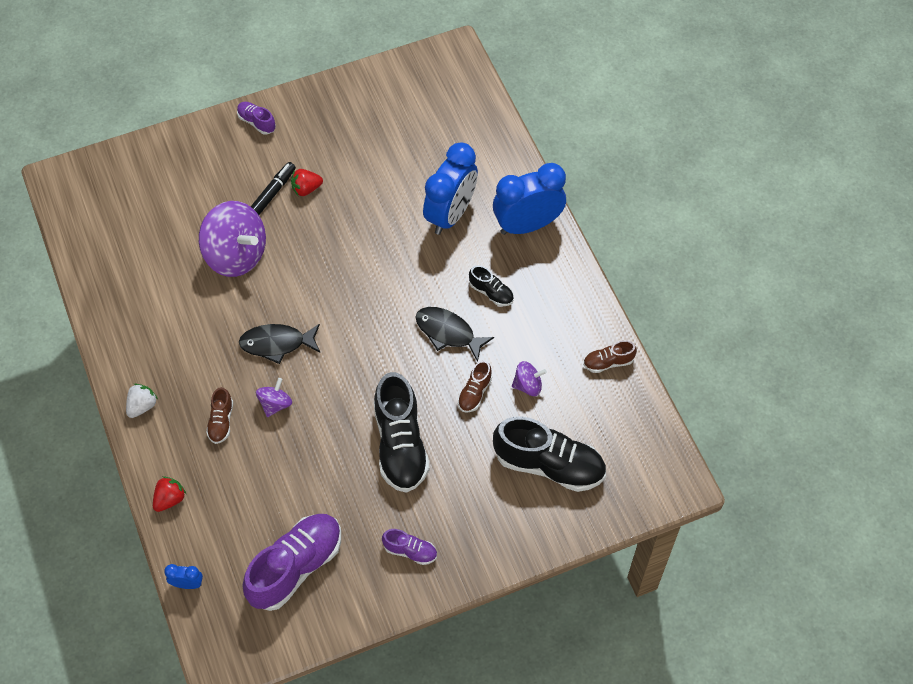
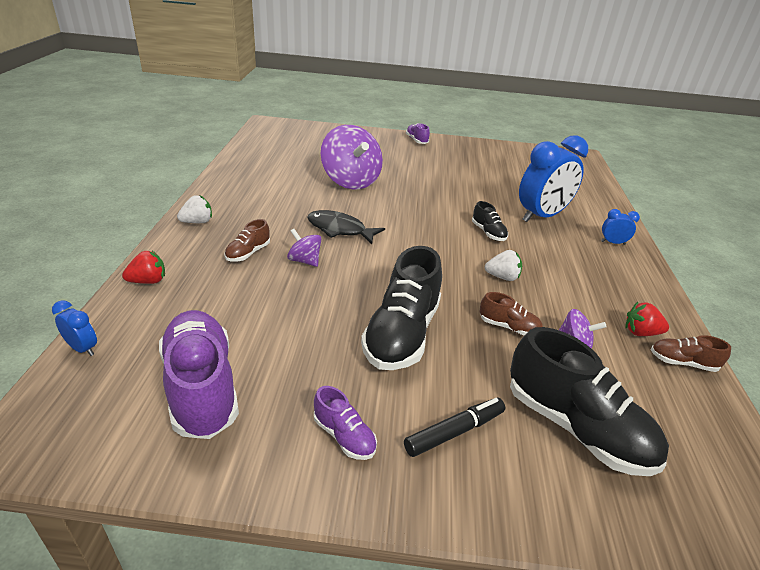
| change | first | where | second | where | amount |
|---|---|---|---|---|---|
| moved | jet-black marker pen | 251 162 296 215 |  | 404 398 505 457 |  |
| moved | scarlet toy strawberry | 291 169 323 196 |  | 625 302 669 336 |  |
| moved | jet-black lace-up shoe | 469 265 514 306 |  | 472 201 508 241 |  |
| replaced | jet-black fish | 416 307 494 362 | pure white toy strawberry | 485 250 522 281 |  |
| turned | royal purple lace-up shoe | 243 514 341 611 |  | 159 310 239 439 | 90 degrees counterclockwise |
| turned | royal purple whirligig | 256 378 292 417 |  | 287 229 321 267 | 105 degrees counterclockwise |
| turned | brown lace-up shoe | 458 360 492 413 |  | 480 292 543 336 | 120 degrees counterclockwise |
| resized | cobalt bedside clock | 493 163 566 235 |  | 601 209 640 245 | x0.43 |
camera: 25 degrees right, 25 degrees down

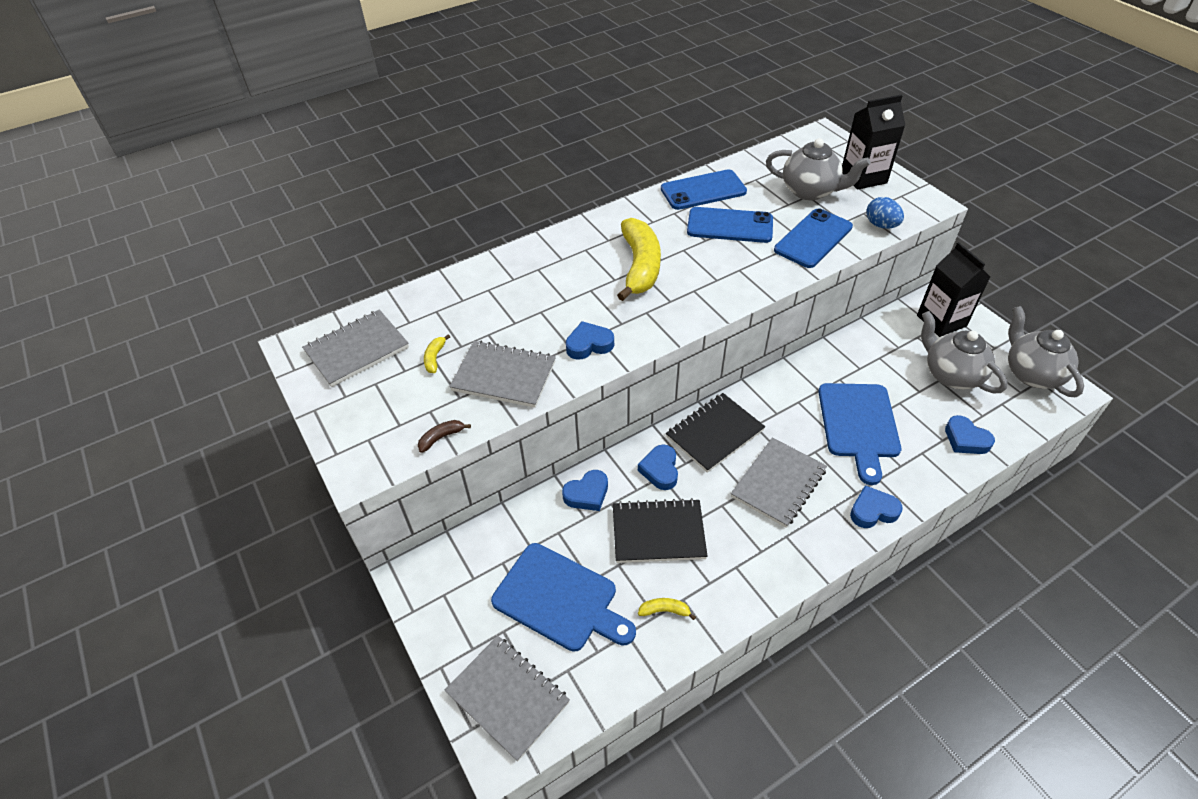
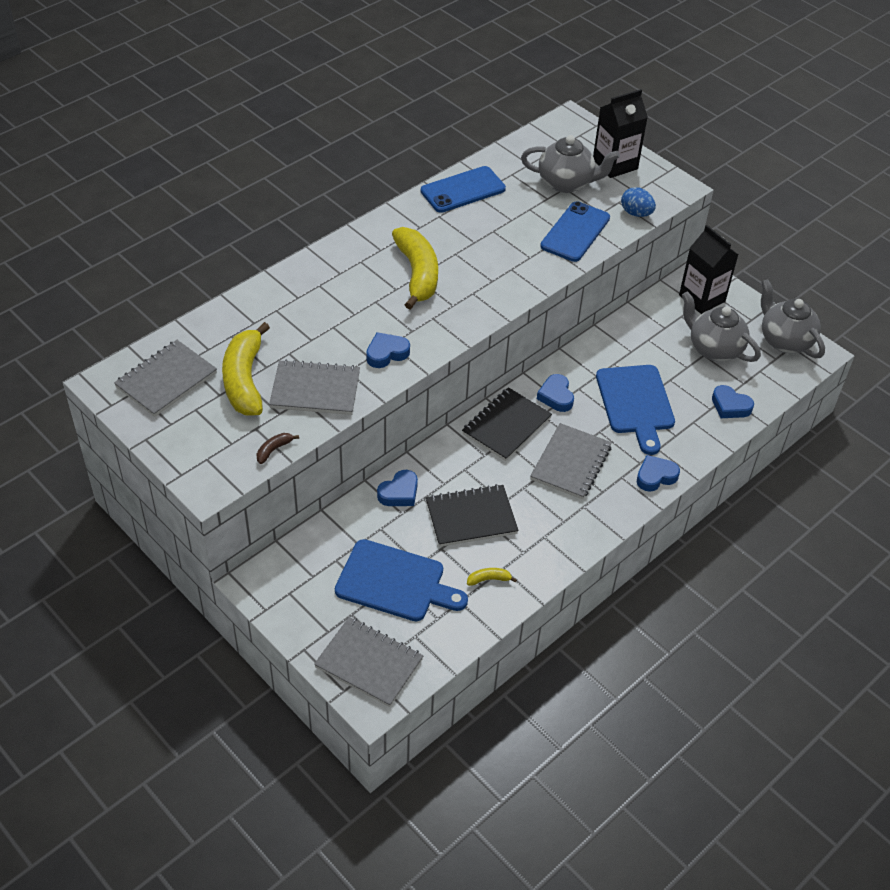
| change | first | where | second | where | amount |
|---|---|---|---|---|---|
| removed | cobalt smartphone | 687 207 773 243 |  |  |  |
| moved | cobalt heart shape | 638 445 678 490 |  | 537 374 574 412 |  |
| resized | golden banana | 424 334 450 373 |  | 222 322 270 416 | x2.49 |
camera: 15 degrees left, 0 degrees up

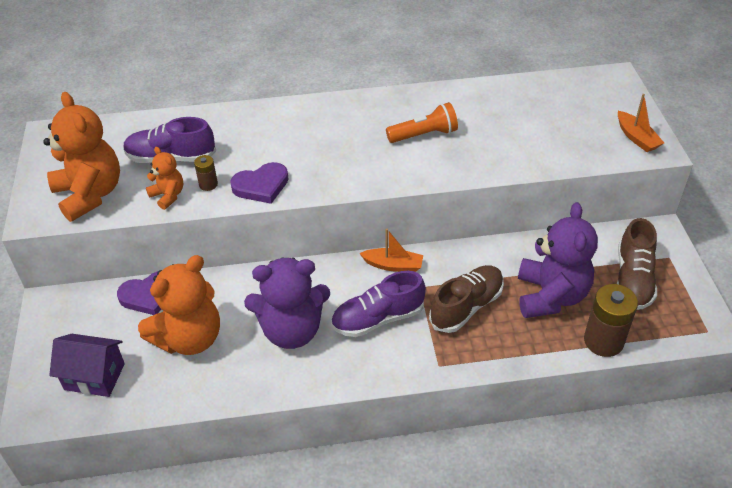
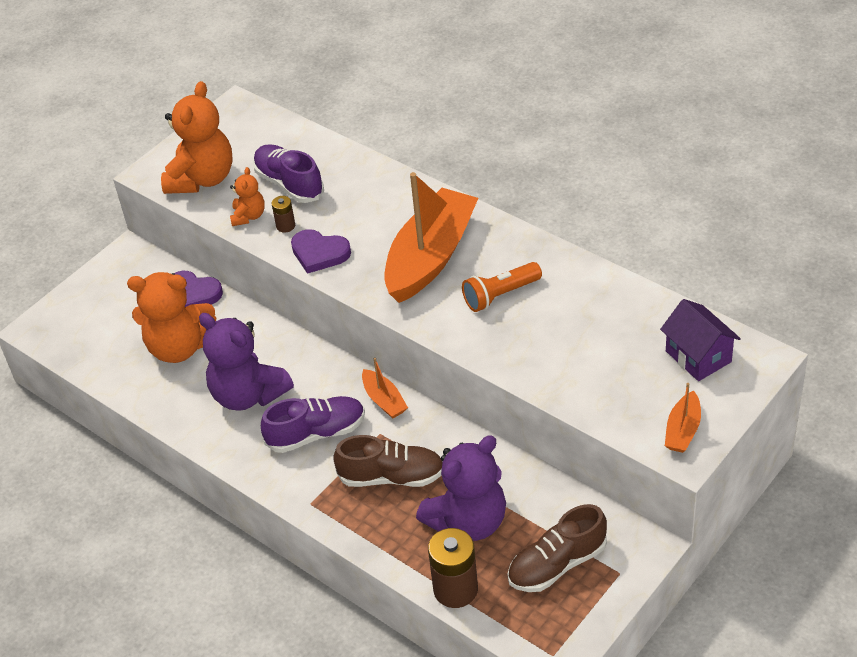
| change | first | where | second | where | amount |
|---|---|---|---|---|---|
| added |  |  | bright orange sailboat | 384 172 478 303 |  |
| moved | royal purple house | 49 334 125 397 |  | 660 299 741 381 |  |
| turned | royal purple lace-up shoe | 331 271 426 337 |  | 261 396 365 453 | 135 degrees clockwise |
| turned | bright orange flashlight | 386 102 458 143 |  | 462 262 542 312 | 120 degrees clockwise |
camera: 50 degrees right, 0 degrees up

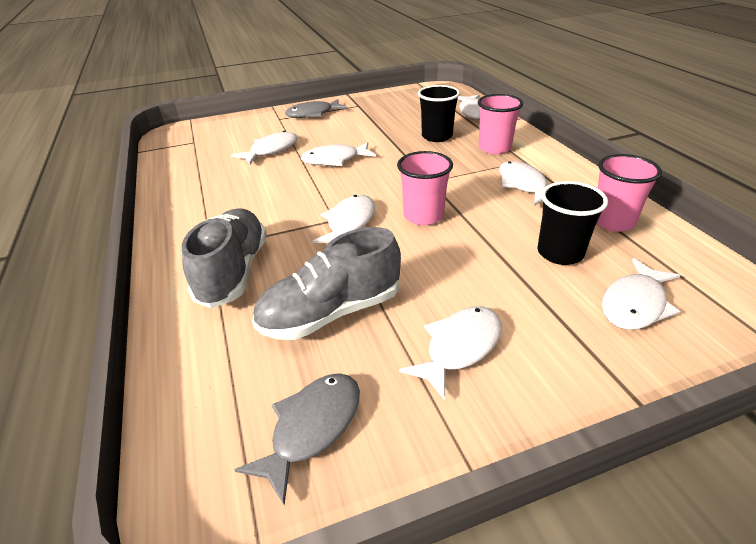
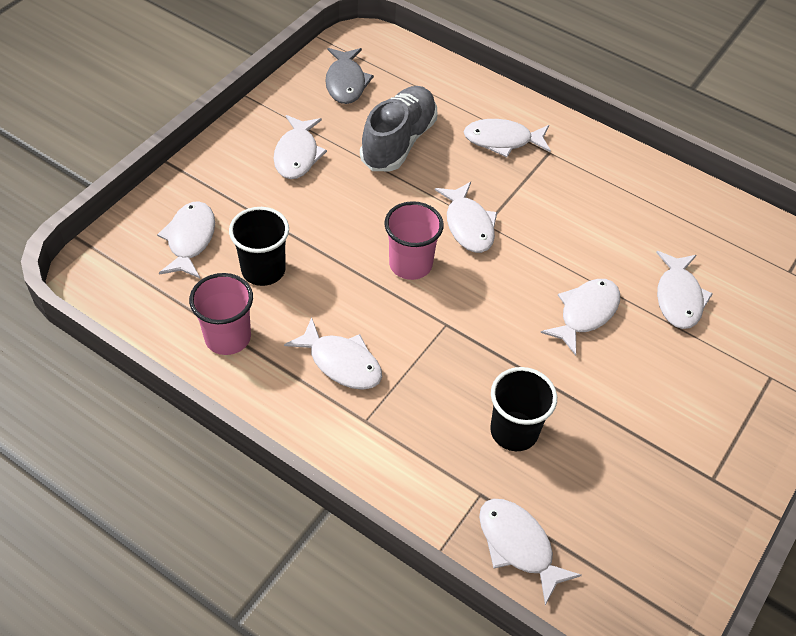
| change | first | where | second | where | amount |
|---|---|---|---|---|---|
| removed | grey fish | 285 99 348 118 |  |  |  |
| removed | pink beaker | 478 94 523 154 |  |  |  |
| replaced | grey lace-up shoe | 182 208 267 308 | pure white fish | 464 119 551 157 |  |
camera: 140 degrees right, 15 degrees up

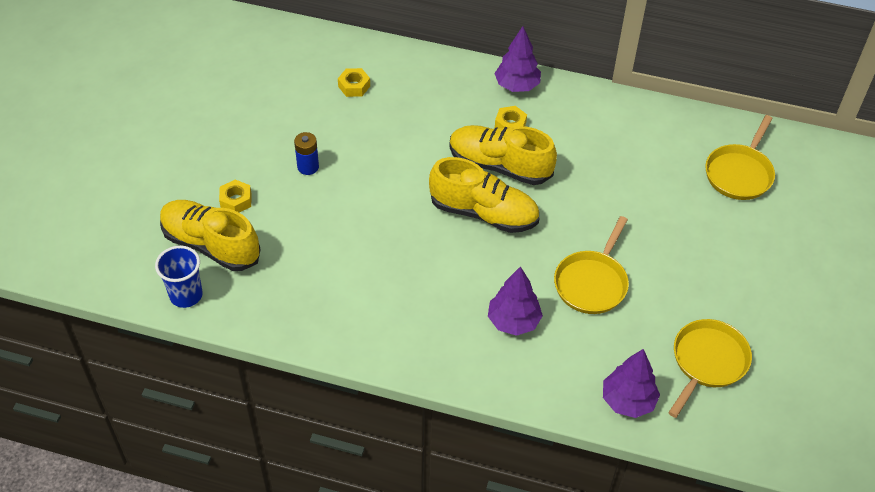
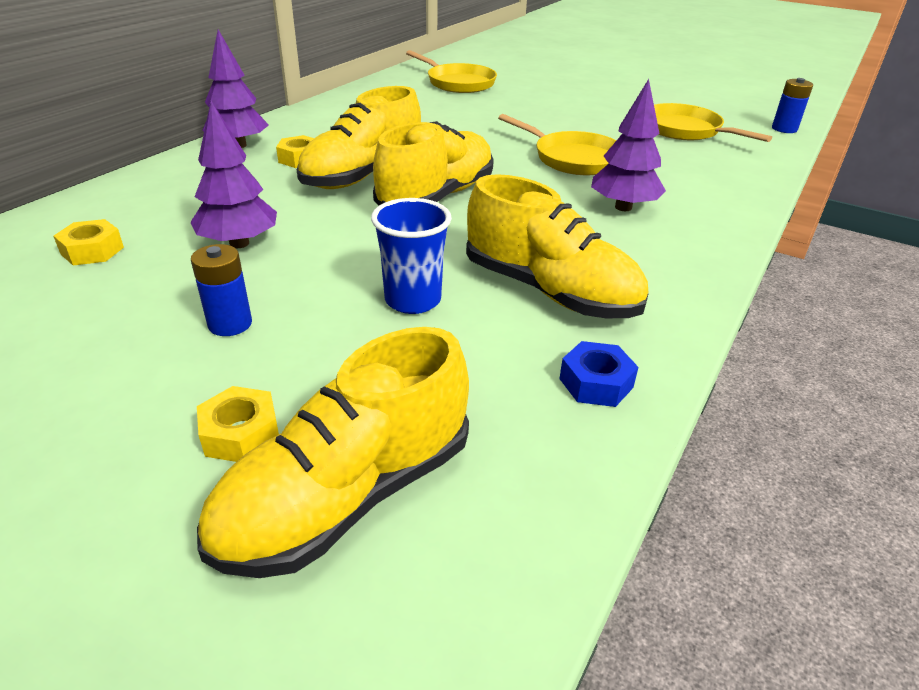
| change | first | where | second | where | amount |
|---|---|---|---|---|---|
| added |  |  | golden lace-up shoe | 466 174 649 318 |  |
| added |  |  | cobalt nut | 559 341 639 407 |  |
| added |  |  | cobalt battery | 772 78 813 133 |  |
| moved | cobalt beaker | 155 246 203 308 |  | 371 198 452 314 |  |
| moved | royal purple tree | 603 349 660 418 |  | 190 101 277 248 |  |
camera: 75 degrees left, 15 degrees down

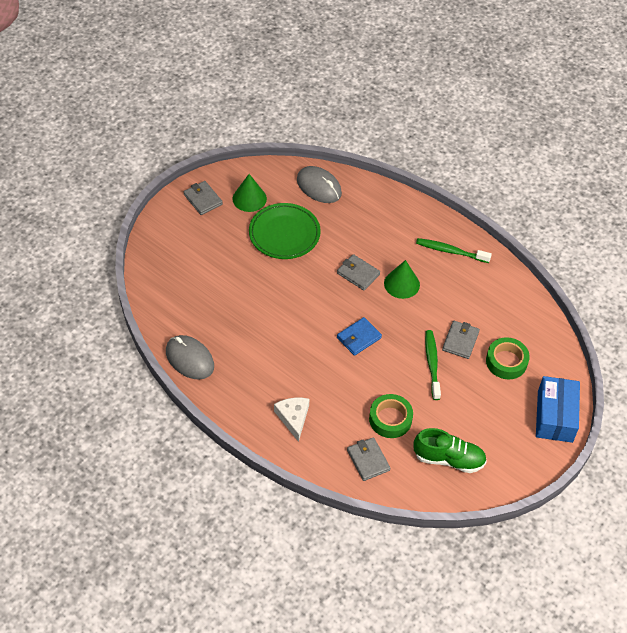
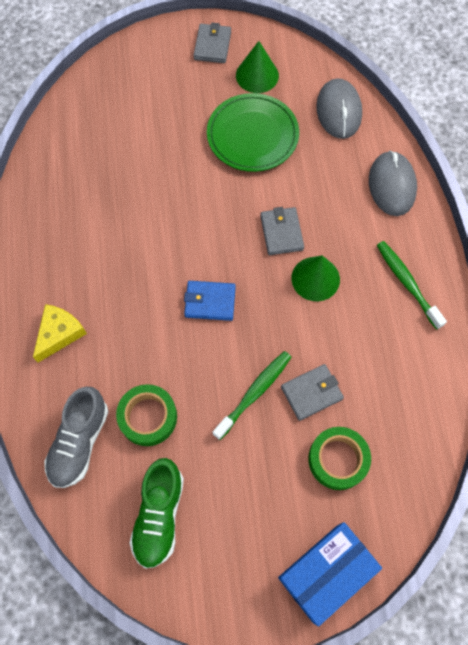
| change | first | where | second | where | amount |
|---|---|---|---|---|---|
| moved | grey PC mouse | 166 335 214 380 |  | 369 150 417 216 |  |
| replaced | grey billfold | 347 437 390 481 | grey lace-up shoe | 44 387 109 488 |  |
| recoloured | pure white piece of cheese | 274 398 309 442 | golden piece of cheese | 33 304 87 363 |  |
| turned | emerald lace-up shoe | 413 428 487 473 |  | 129 458 184 569 | 45 degrees clockwise |
camera: 45 degrees right, 15 degrees up

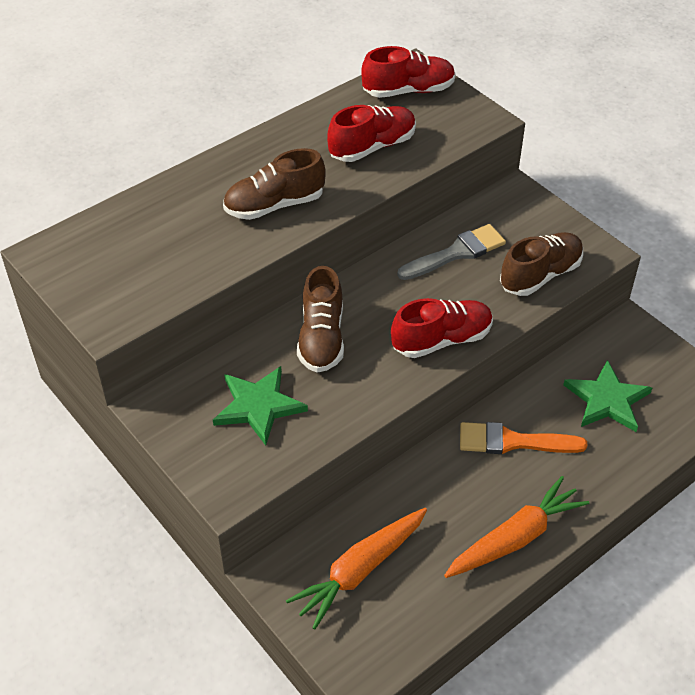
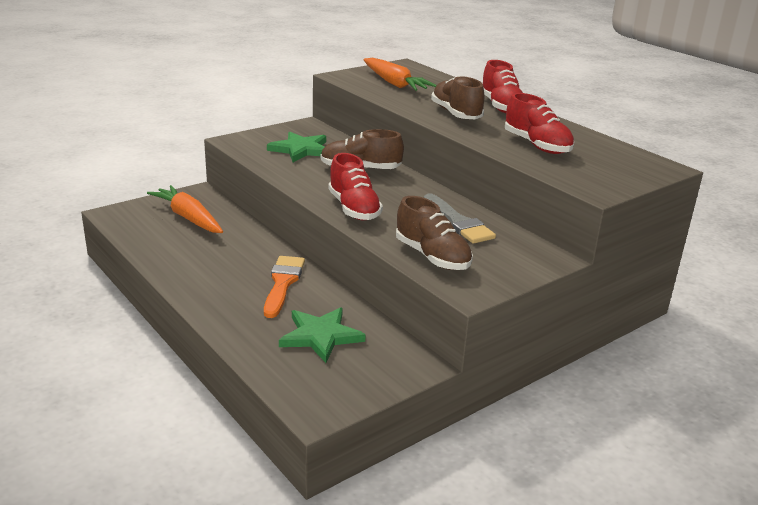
| change | first | where | second | where | amount |
|---|---|---|---|---|---|
| moved | scarlet lace-up shoe | 361 46 456 98 |  | 483 60 523 113 |  |
| moved | bright orange root vegetable | 444 476 589 578 |  | 363 58 437 91 |  |
camera: 90 degrees right, 20 degrees down

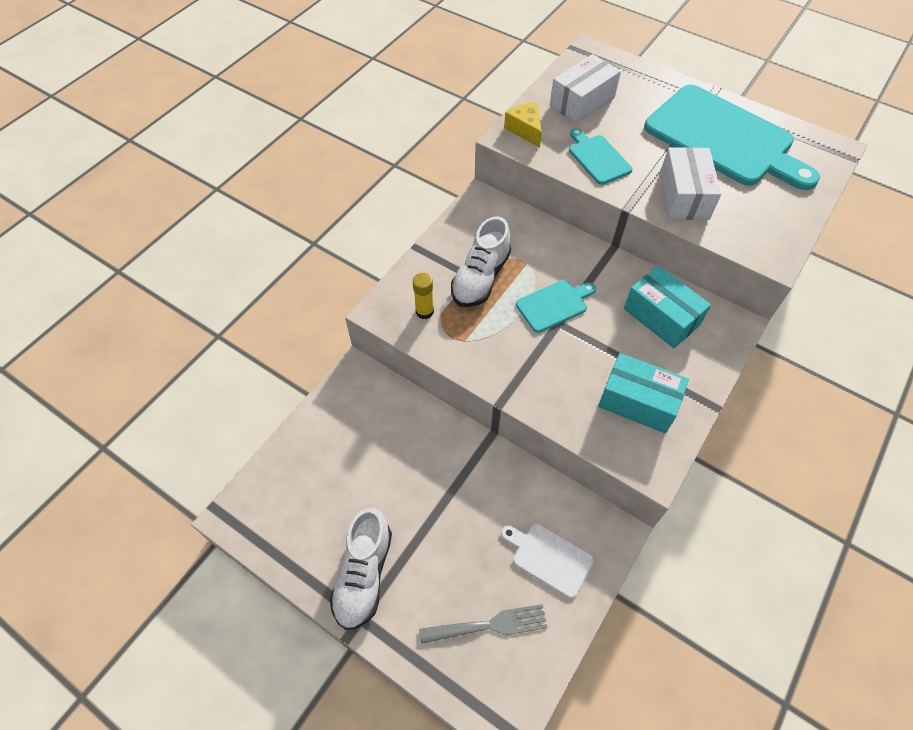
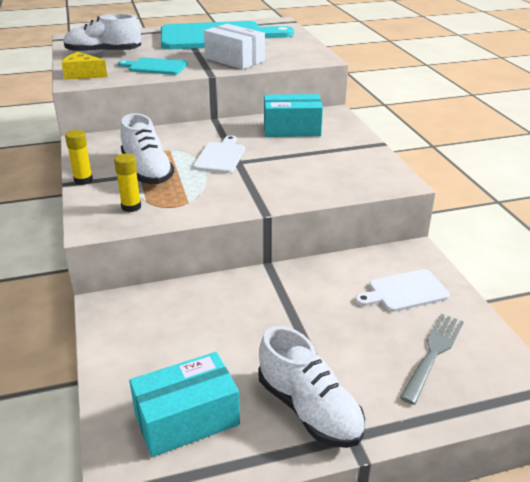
| change | first | where | second | where | amount |
|---|---|---|---|---|---|
| added |  |  | golden glue stick | 65 130 93 185 |  |
| moved | turquoise box | 598 353 689 433 |  | 129 352 240 457 |  |
| replaced | pure white box | 550 54 621 124 | pure white lace-up shoe | 64 14 141 55 |  |
| recoloured | turquoise chopping board | 516 280 596 333 | pure white chopping board | 193 135 245 173 |  |
camera: 50 degrees left, 25 degrees down

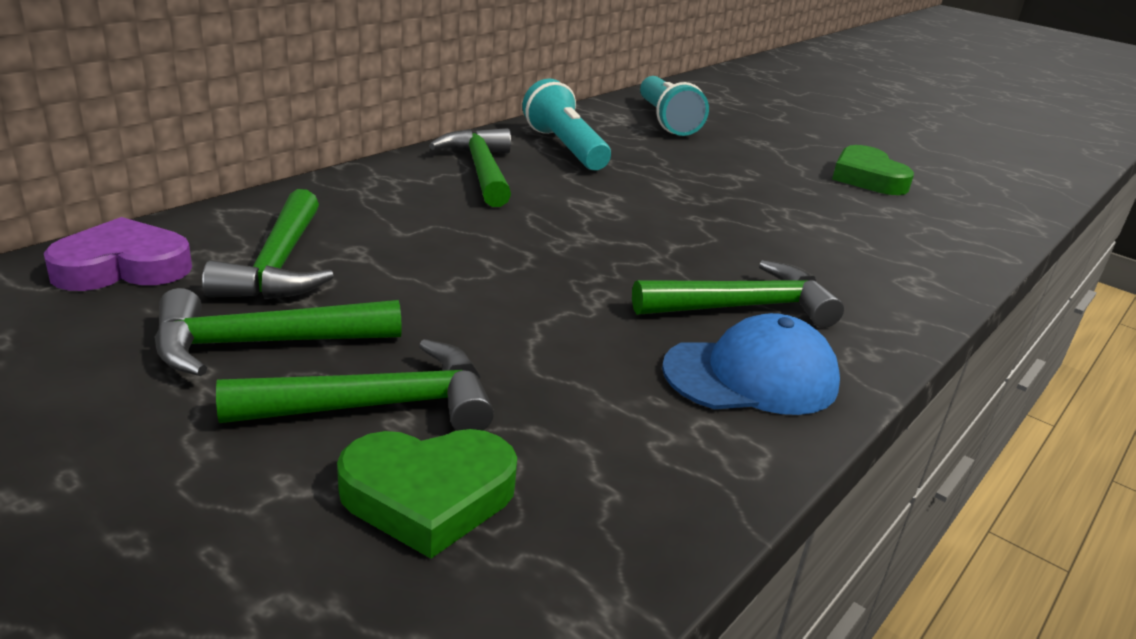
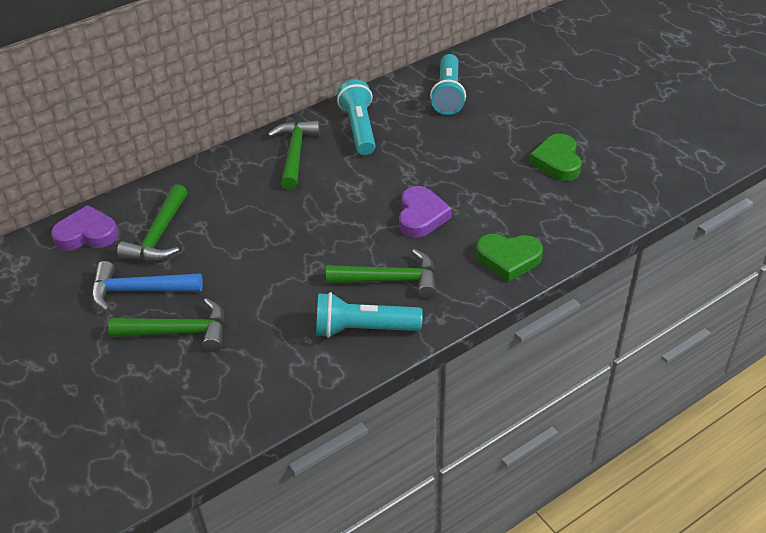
| change | first | where | second | where | amount |
|---|---|---|---|---|---|
| added |  |  | royal purple heart shape | 399 186 452 238 |  |
| moved | emerald heart shape | 337 429 517 559 |  | 476 234 543 282 |  |
| replaced | cobalt cap | 662 313 840 415 | turquoise flashlight | 316 292 423 338 |  |
| recoloured | emerald claw hammer | 154 288 402 376 | cobalt claw hammer | 92 261 203 312 |  |
camera: 20 degrees right, 15 degrees up

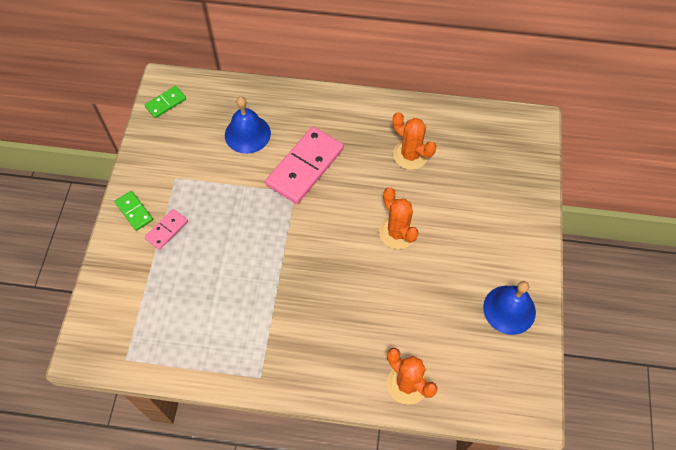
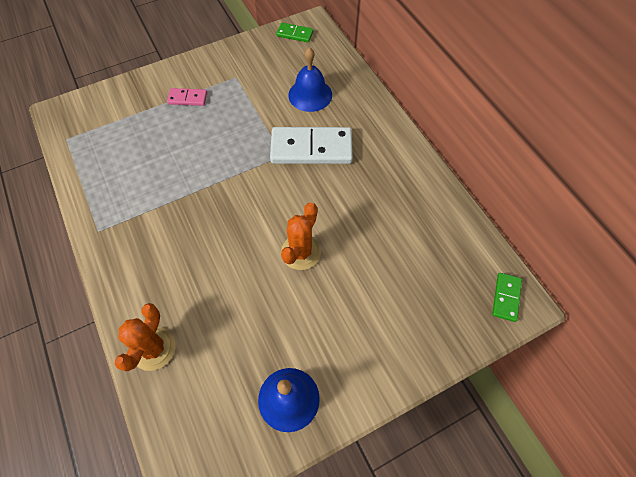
| change | first | where | second | where | amount |
|---|---|---|---|---|---|
| removed | bright orange saguaro cactus | 392 112 436 170 |  |  |  |
| moved | emerald domino | 115 191 153 231 |  | 492 273 522 322 |  |
| recoloured | pink domino | 265 127 344 204 | pure white domino | 270 127 353 164 |  |
camera: 55 degrees right, 0 degrees up

